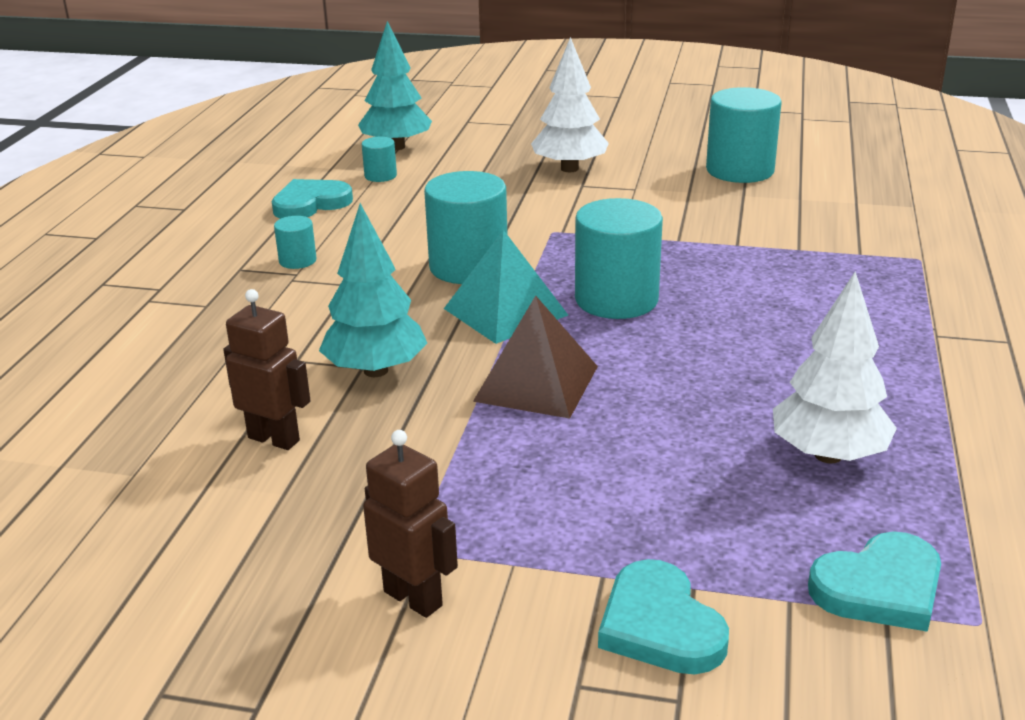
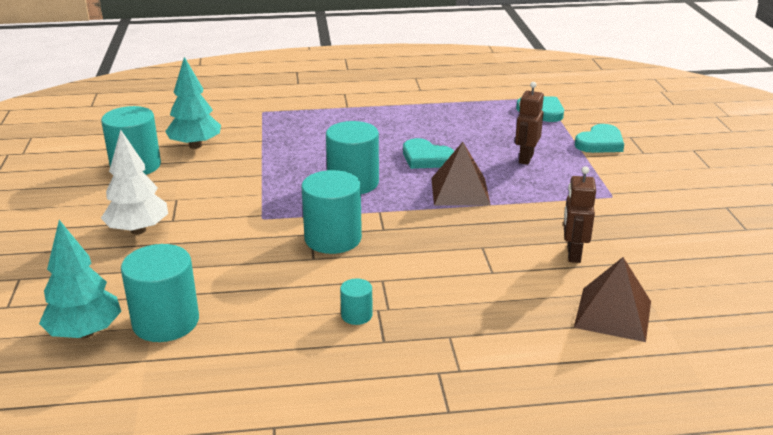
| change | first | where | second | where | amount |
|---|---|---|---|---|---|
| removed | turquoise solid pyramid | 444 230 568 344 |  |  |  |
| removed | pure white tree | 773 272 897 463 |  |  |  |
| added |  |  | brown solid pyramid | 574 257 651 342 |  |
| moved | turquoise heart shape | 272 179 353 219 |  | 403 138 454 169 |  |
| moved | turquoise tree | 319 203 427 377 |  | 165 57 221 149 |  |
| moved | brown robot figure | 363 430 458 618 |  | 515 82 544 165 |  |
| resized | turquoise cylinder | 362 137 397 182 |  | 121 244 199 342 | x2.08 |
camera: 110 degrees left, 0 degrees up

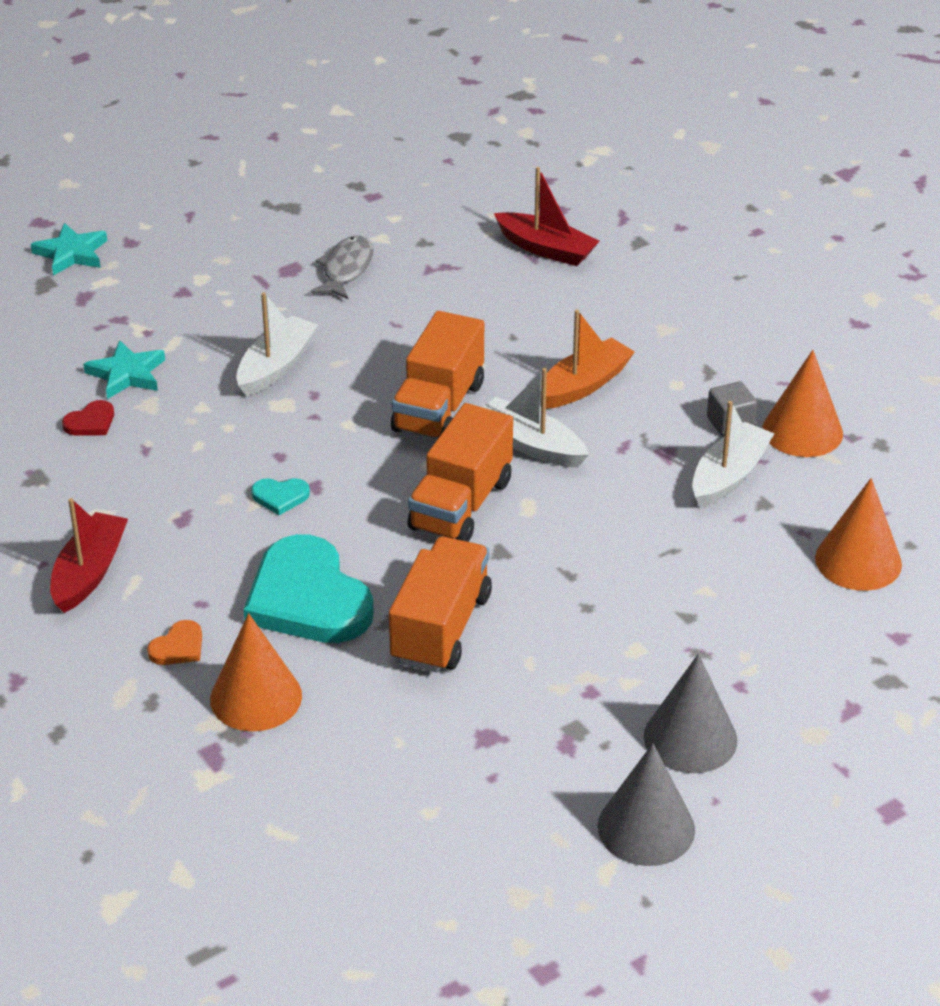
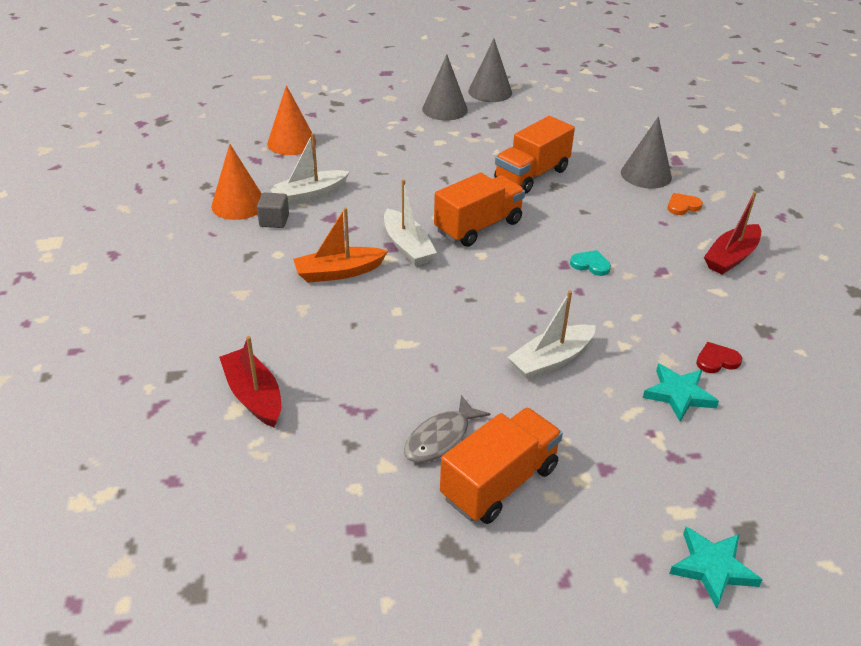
| change | first | where | second | where | amount |
|---|---|---|---|---|---|
| removed | turquoise heart shape | 244 534 374 643 |  |  |  |
| moved | bright orange lorry | 391 311 484 439 |  | 440 408 563 524 |  |
| recoloured | bright orange solid cone | 210 613 302 731 | grey solid cone | 621 116 672 189 |  |
camera: 155 degrees left, 0 degrees up

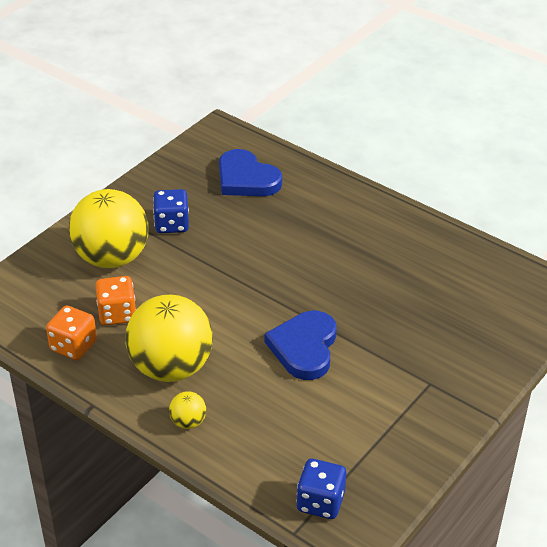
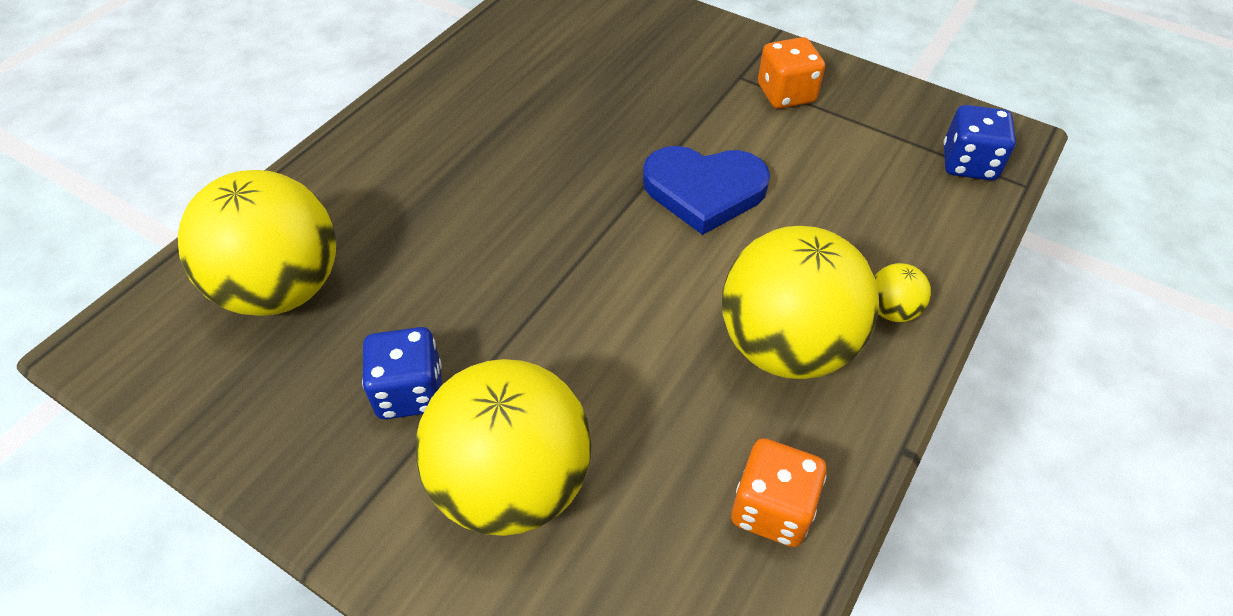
| change | first | where | second | where | amount |
|---|---|---|---|---|---|
| moved | bright orange dice | 95 276 136 325 |  | 758 37 825 109 |  |
| replaced | cobalt heart shape | 219 149 282 196 | golden sphere | 178 170 336 316 |  |
camera: 95 degrees left, 10 degrees up

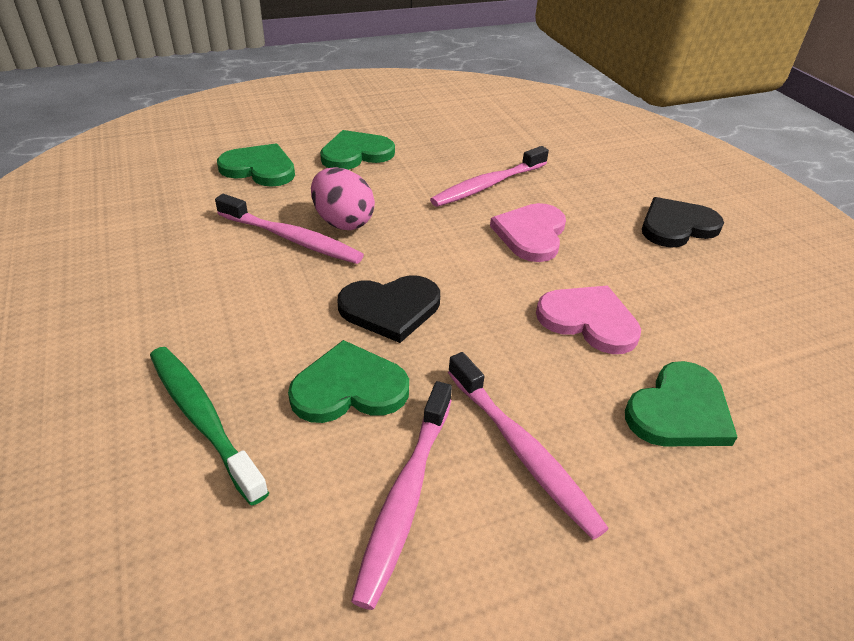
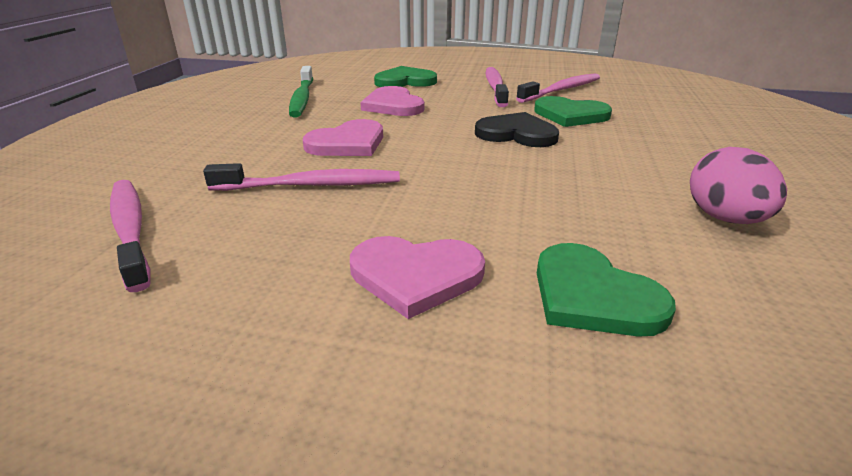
| change | first | where | second | where | amount |
|---|---|---|---|---|---|
| removed | jet-black heart shape | 642 197 724 248 |  |  |  |
| moved | emerald dental brush | 150 347 269 505 |  | 289 66 313 117 |  |
| moved | pink dental brush | 215 194 364 264 |  | 110 180 151 292 |  |
| moved | pink egg | 311 167 375 230 |  | 690 147 787 224 |  |
| recoloured | emerald heart shape | 320 130 395 170 | pink heart shape | 350 236 485 319 |  |
camera: 145 degrees left, 10 degrees down

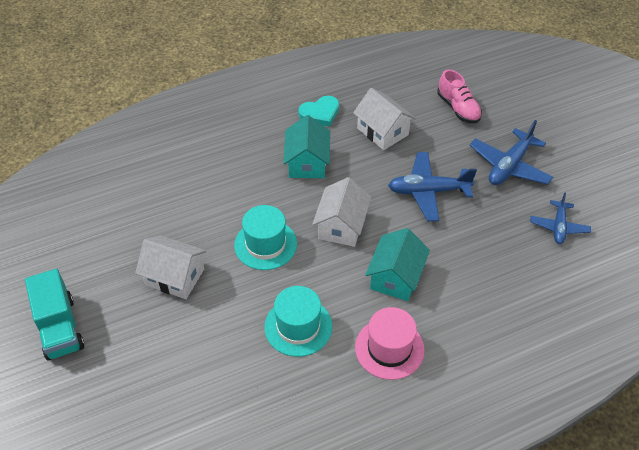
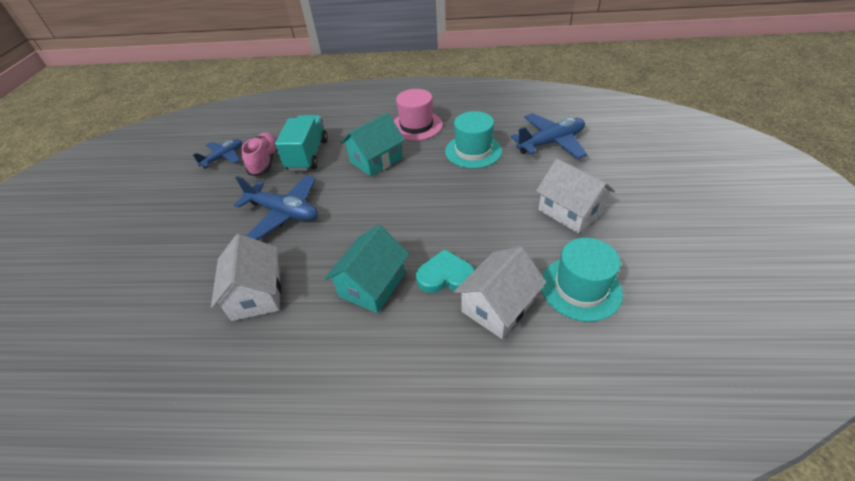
| change | first | where | second | where | amount |
|---|---|---|---|---|---|
| moved | turquoise lorry | 25 269 84 361 |  | 275 115 328 171 |  |
| moved | turquoise top hat | 234 205 297 270 |  | 541 238 623 322 |  |
| moved | turquoise heart shape | 298 96 339 127 |  | 416 249 475 293 |  |
| moved | pure white house | 312 177 371 247 |  | 454 246 546 339 |  |
| moved | pink lace-up shoe | 437 70 482 124 |  | 241 133 277 177 |  |
| moved | cobalt aeroplane | 470 120 553 185 |  | 511 113 587 159 |  |
camera: 150 degrees left, 5 degrees down

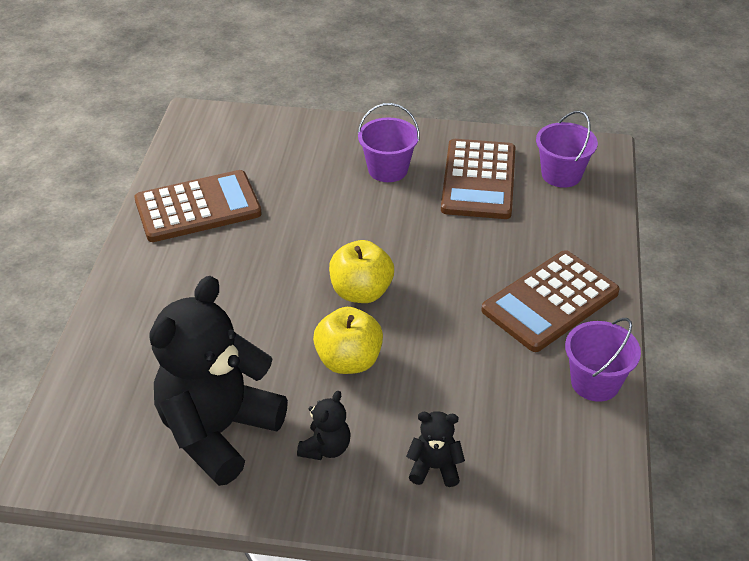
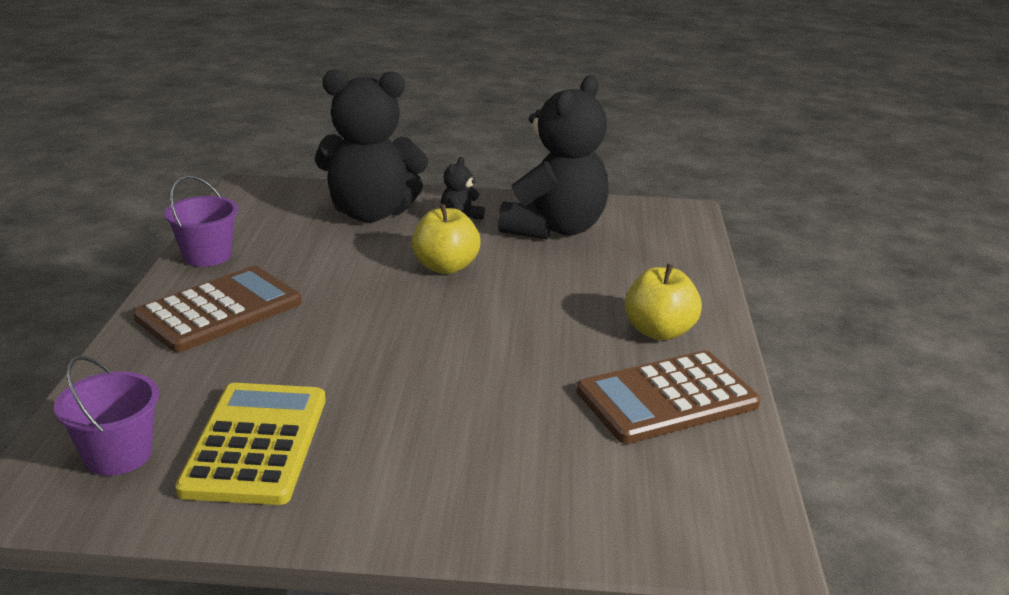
| change | first | where | second | where | amount |
|---|---|---|---|---|---|
| removed | royal purple pail | 358 103 420 182 |  |  |  |
| moved | golden apple fruit | 329 240 394 303 |  | 625 264 702 340 |  |
| recoloured | brown adding machine | 441 139 515 219 | golden adding machine | 175 383 326 505 |  |
| resized | jet-black stuffed bear | 406 411 465 487 |  | 315 69 428 222 | x2.37 |
camera: 175 degrees right, 15 degrees down

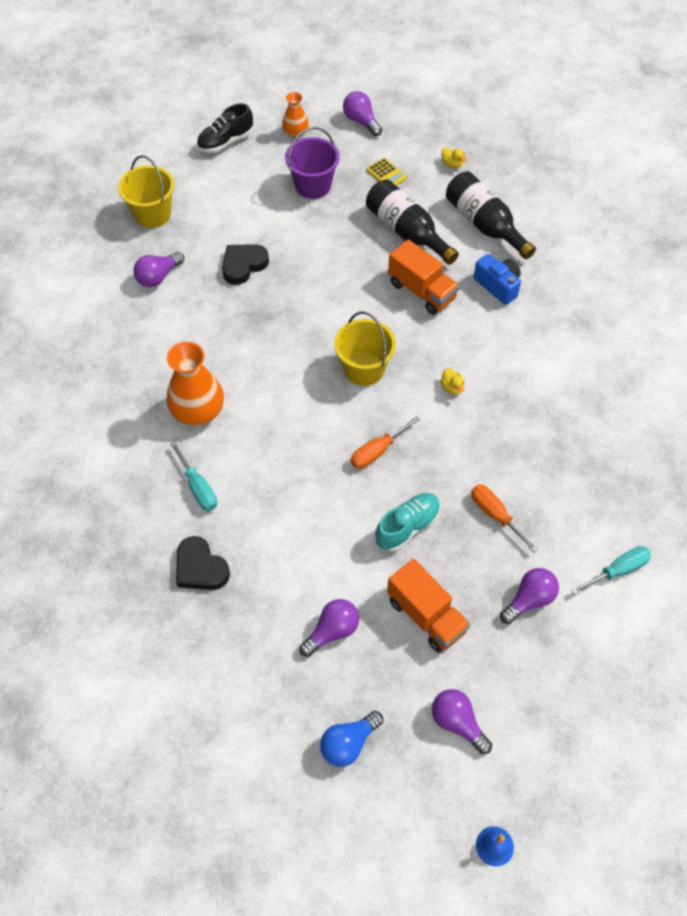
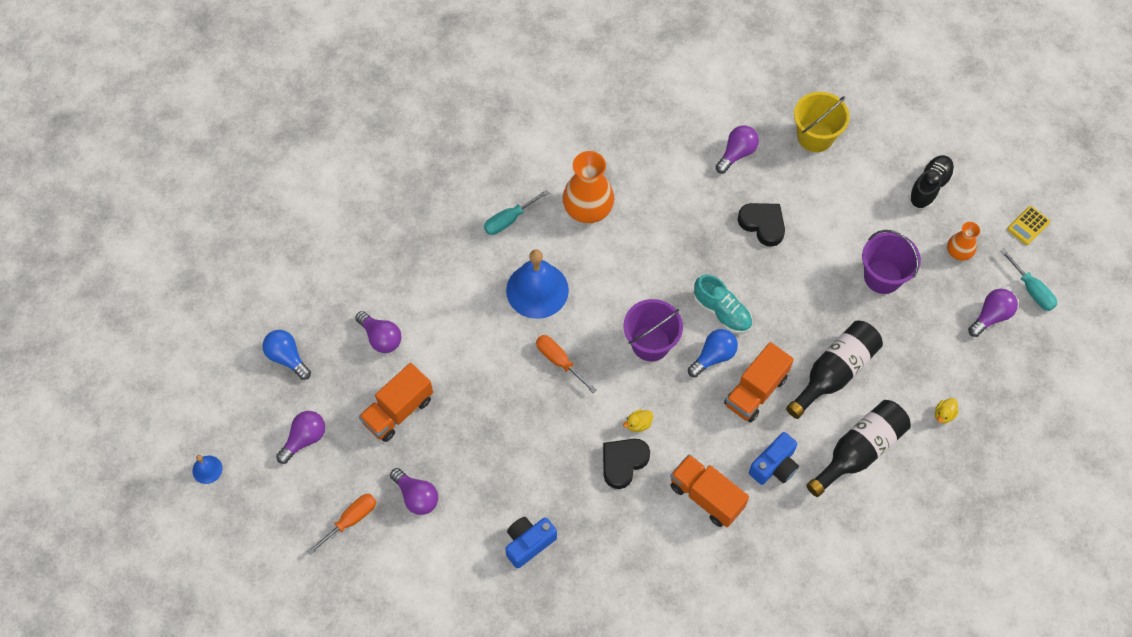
| change | first | where | second | where | amount |
|---|---|---|---|---|---|
| added |  |  | cobalt compact camera | 505 517 557 569 |  |
| added |  |  | cobalt school bell | 506 249 569 319 |  |
| added |  |  | bright orange lorry | 670 454 749 527 |  |
| added |  |  | cobalt lightbulb | 688 329 738 377 |  |
| moved | jet-black heart shape | 176 536 230 590 |  | 603 439 650 489 |  |
| moved | golden adding machine | 367 158 407 185 |  | 1007 206 1050 245 |  |
| moved | turquoise lace-up shoe | 376 493 440 552 |  | 694 274 752 334 |  |
| moved | bright orange flat screwdriver | 471 484 538 552 |  | 307 494 376 555 |  |
| moved | turquoise flat screwdriver | 571 546 651 595 |  | 1000 249 1057 311 |  |
| recoloured | golden pail | 334 311 396 386 | royal purple pail | 624 299 683 361 |  |
| turned | royal purple lightbulb | 133 252 184 287 |  | 716 126 759 174 | 90 degrees clockwise |
| turned | jet-black lace-up shoe | 197 103 253 153 |  | 908 155 955 209 | 75 degrees clockwise |
camera: 85 degrees right, 5 degrees up

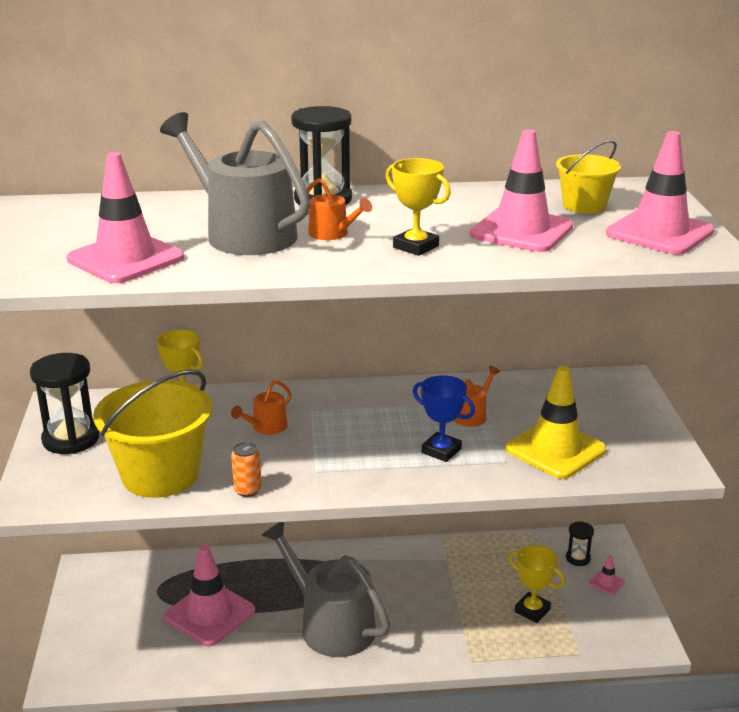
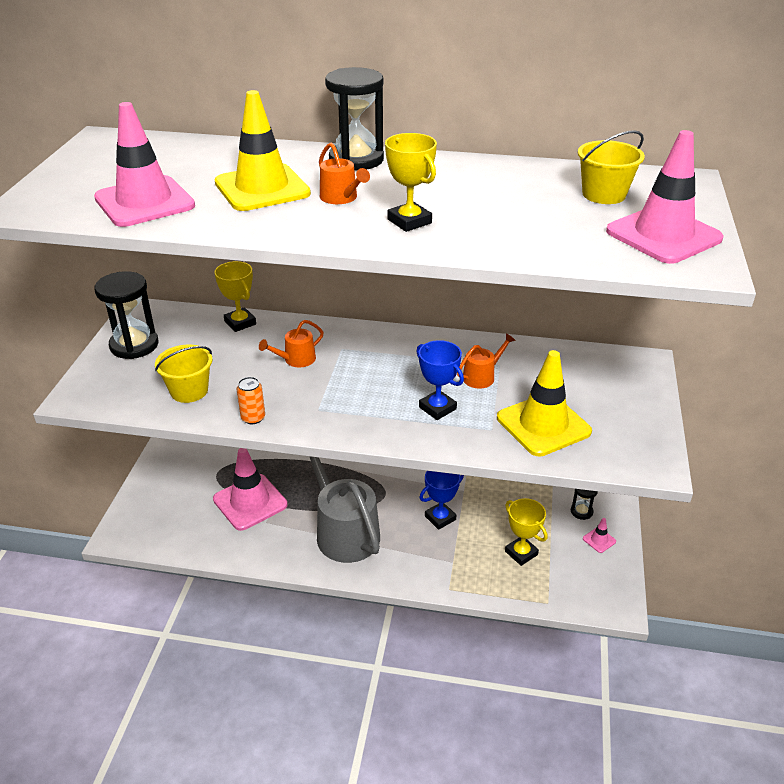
| change | first | where | second | where | amount |
|---|---|---|---|---|---|
| removed | pink safety cone | 470 129 573 252 |  |  |  |
| added |  |  | cobalt award cup | 420 471 464 530 |  |
| replaced | grey watering can | 160 112 310 255 | golden safety cone | 214 90 311 211 |  |
| resized | golden pail | 93 370 213 498 |  | 155 345 212 403 | x0.56 |
camera: 15 degrees right, 10 degrees up

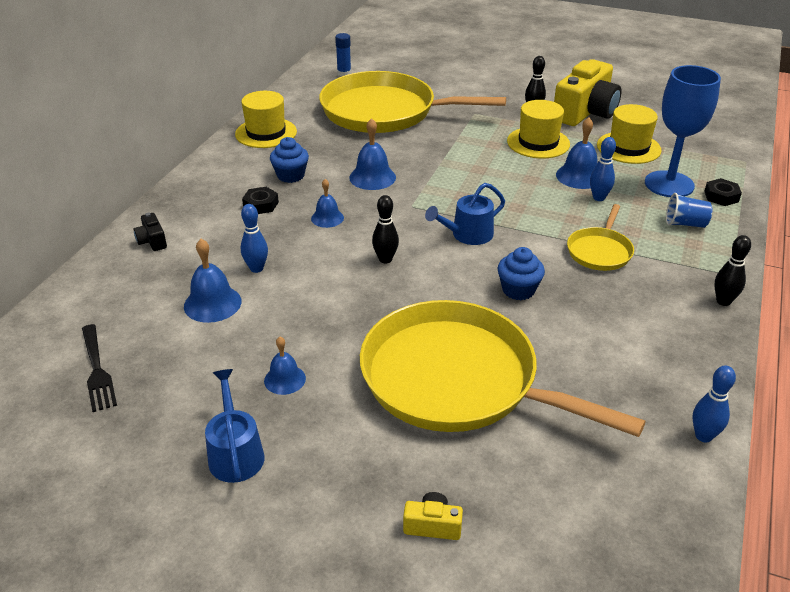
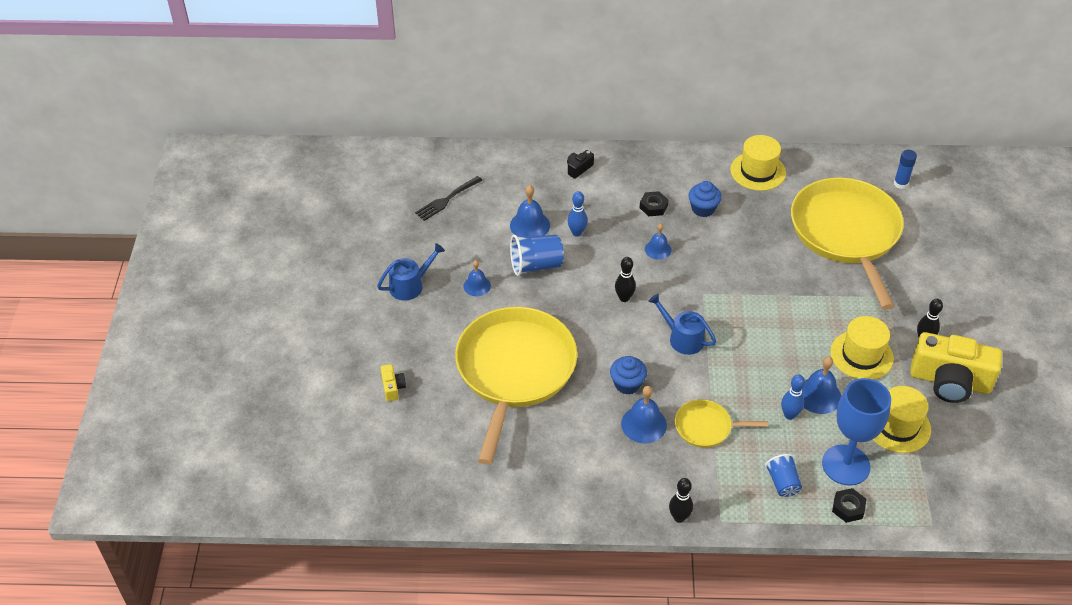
| change | first | where | second | where | amount |
|---|---|---|---|---|---|
| removed | cobalt skittle | 692 365 736 443 |  |  |  |
| added |  |  | cobalt beaker | 510 235 564 276 |  |
| moved | cobalt school bell | 349 118 396 190 |  | 621 386 667 443 |  |
camera: 70 degrees right, 10 degrees up

